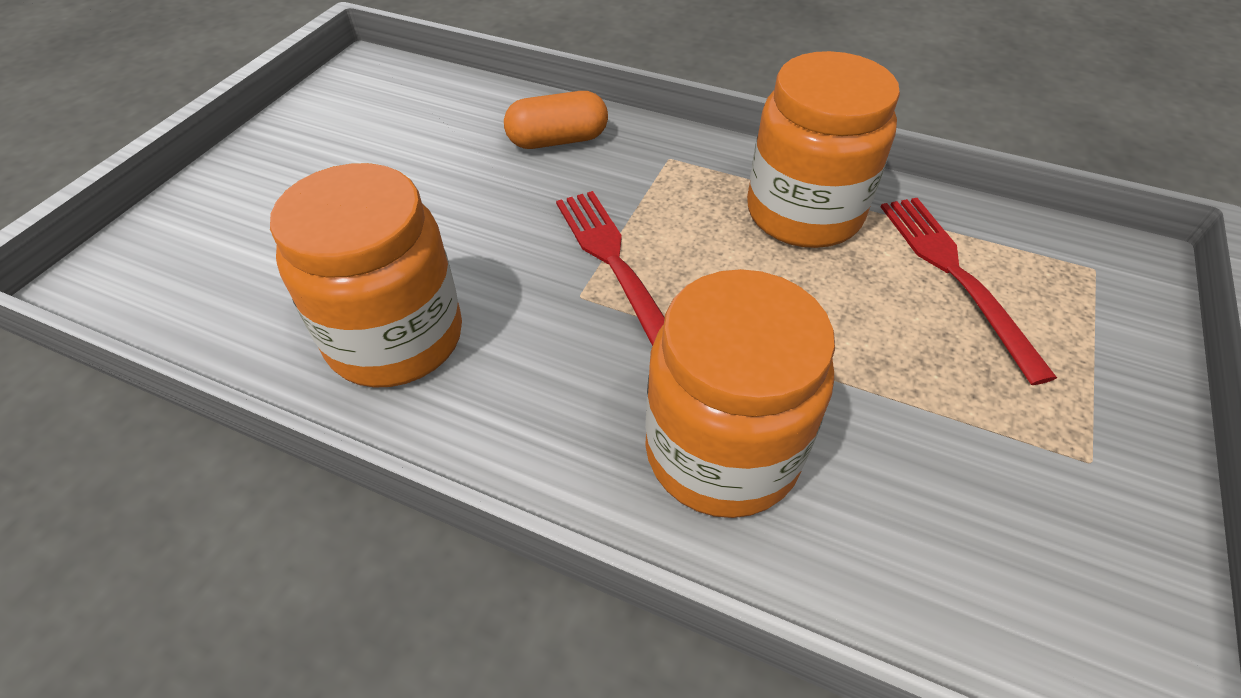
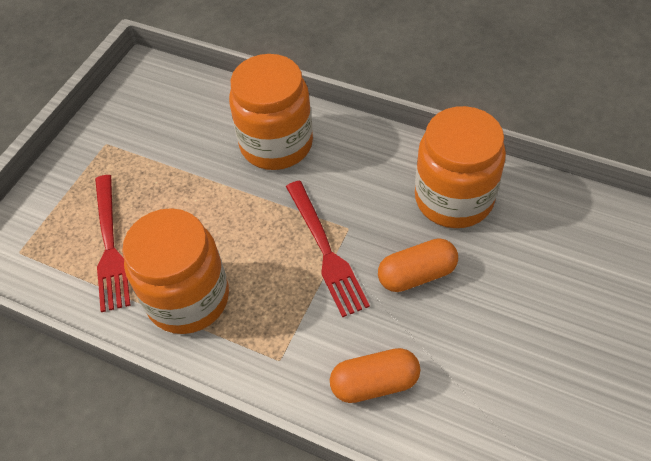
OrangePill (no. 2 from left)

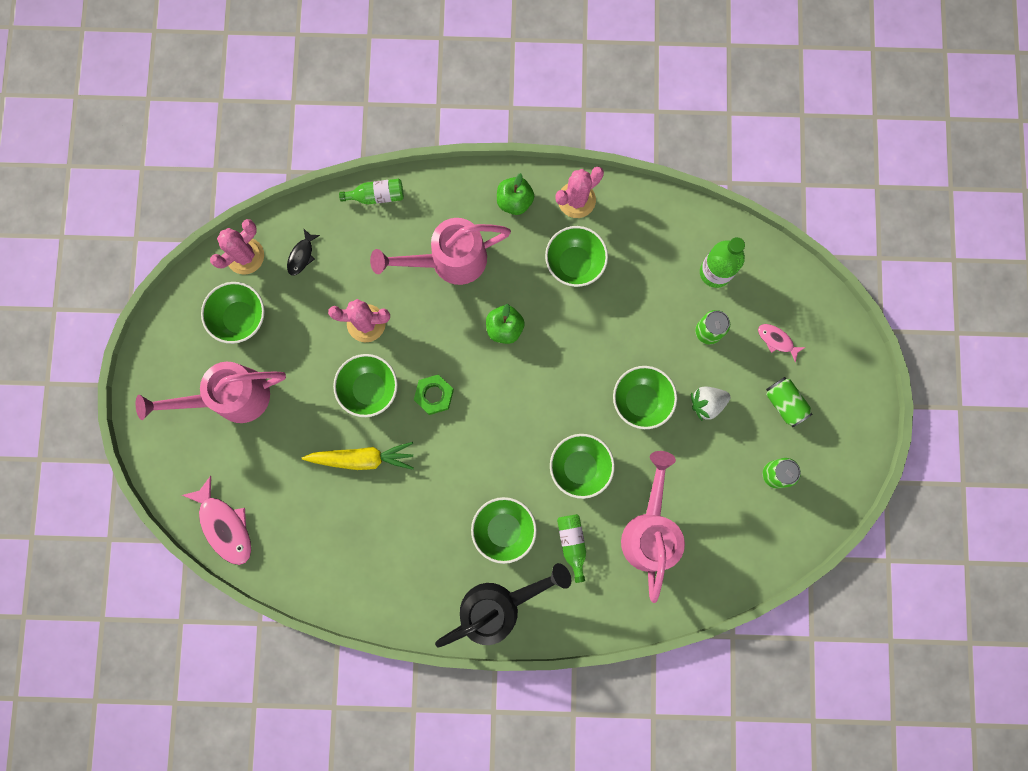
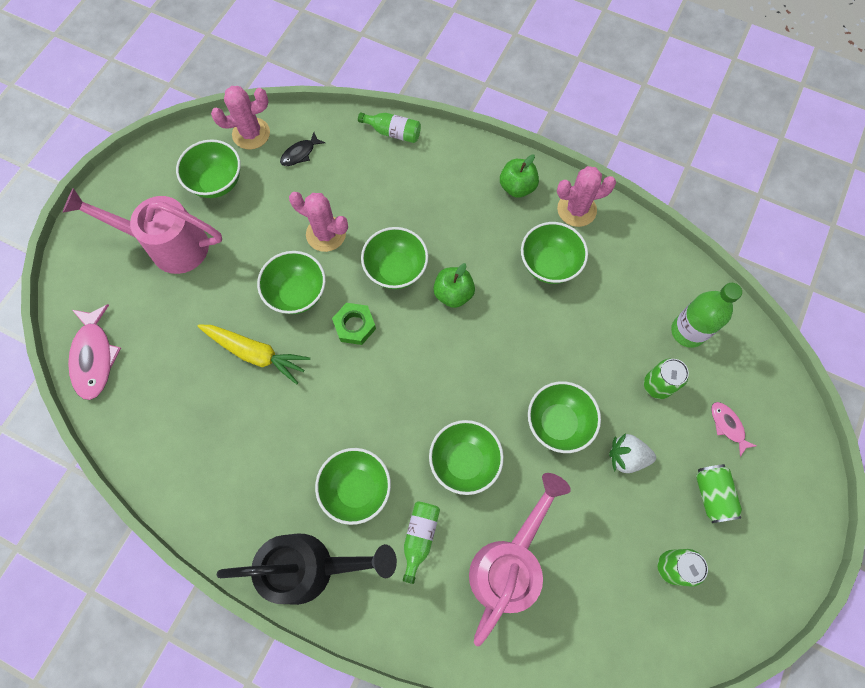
PinkWateringCan (no. 2 from left in the first image); GreenDeepDish (no. 4 from left)

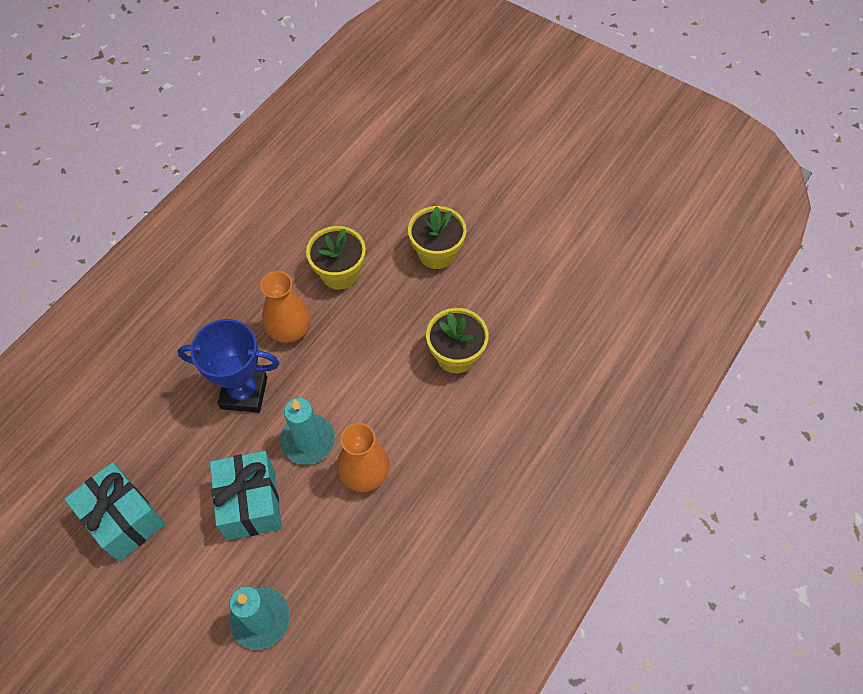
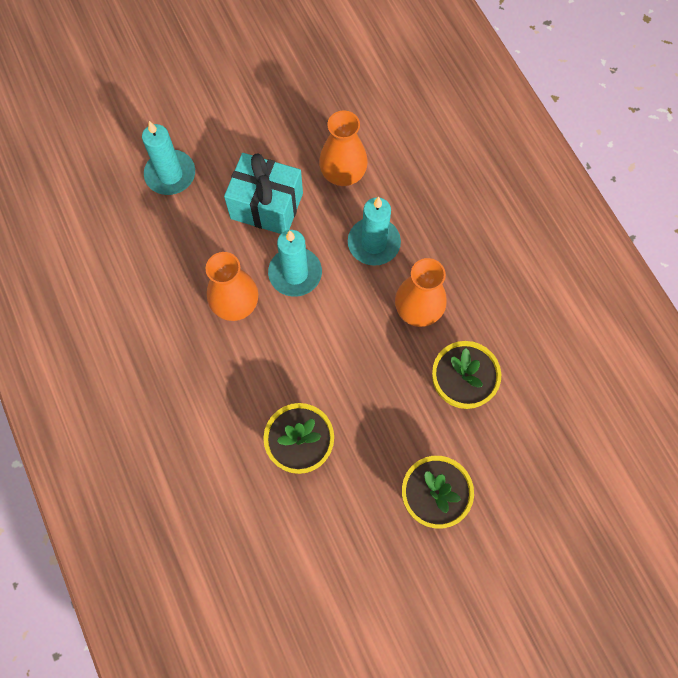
AquaGift (no. 1 from left in the first image); AquaCandle (no. 3 from left); OrangeTallVase (no. 2 from left)

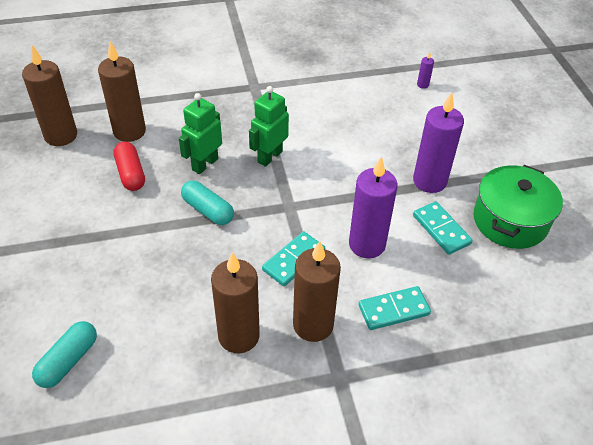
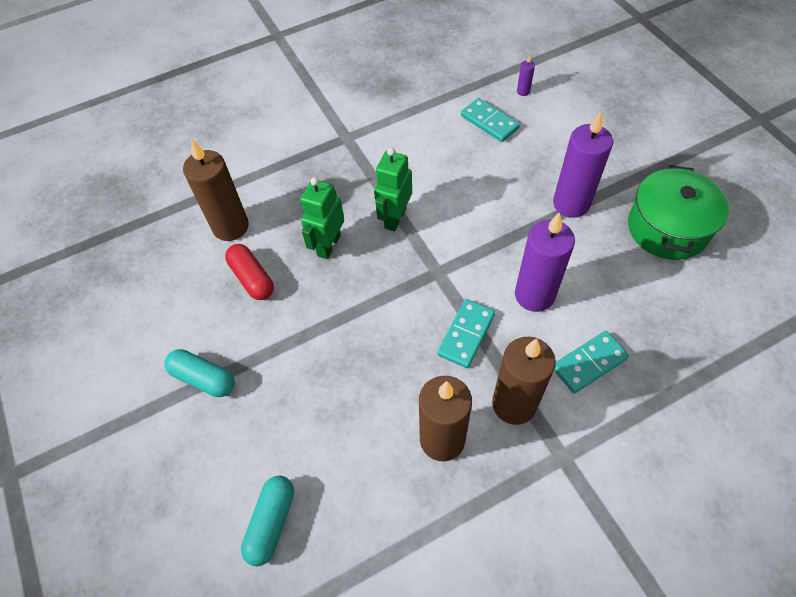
RussetCandle (no. 1 from left in the first image); AquaPill (no. 1 from left); AquaDomino (no. 2 from left)

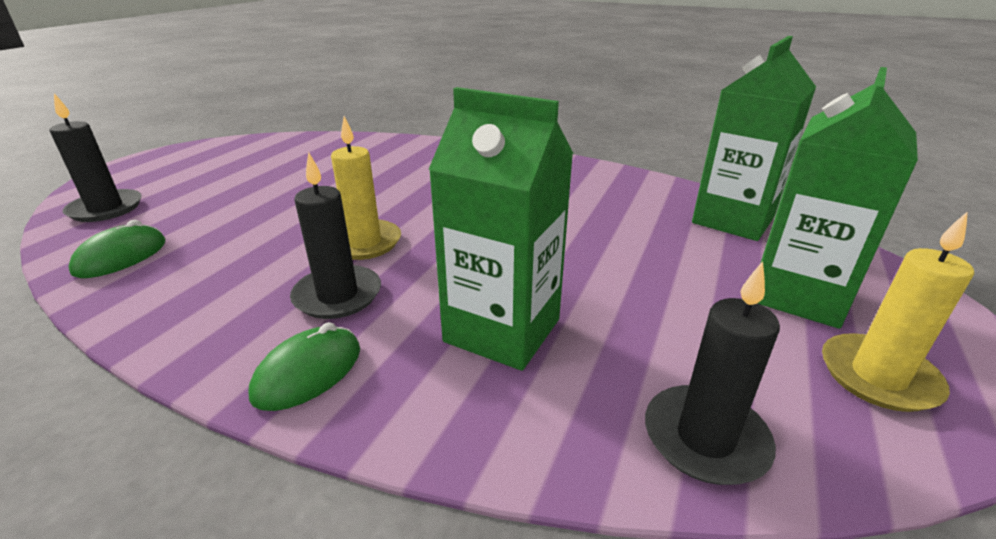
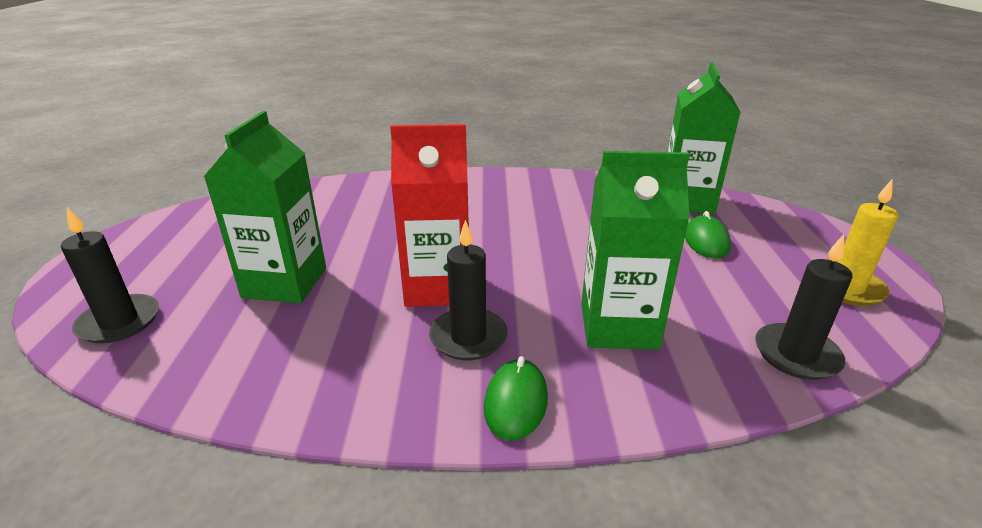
GreenComputerMouse (no. 2 from left); CrimsonCarton; GreenCarton (no. 1 from left)

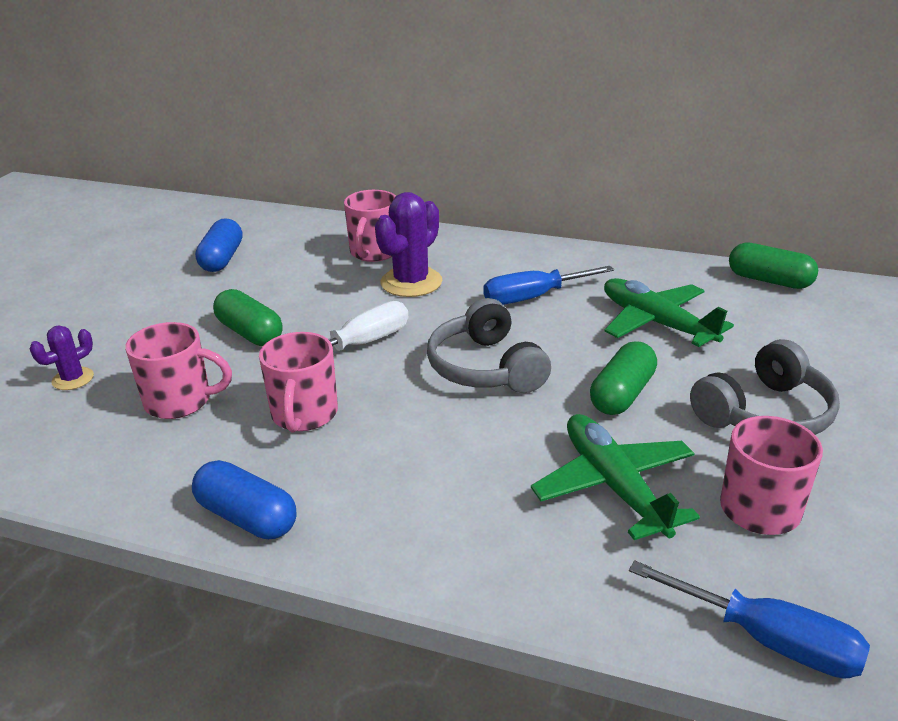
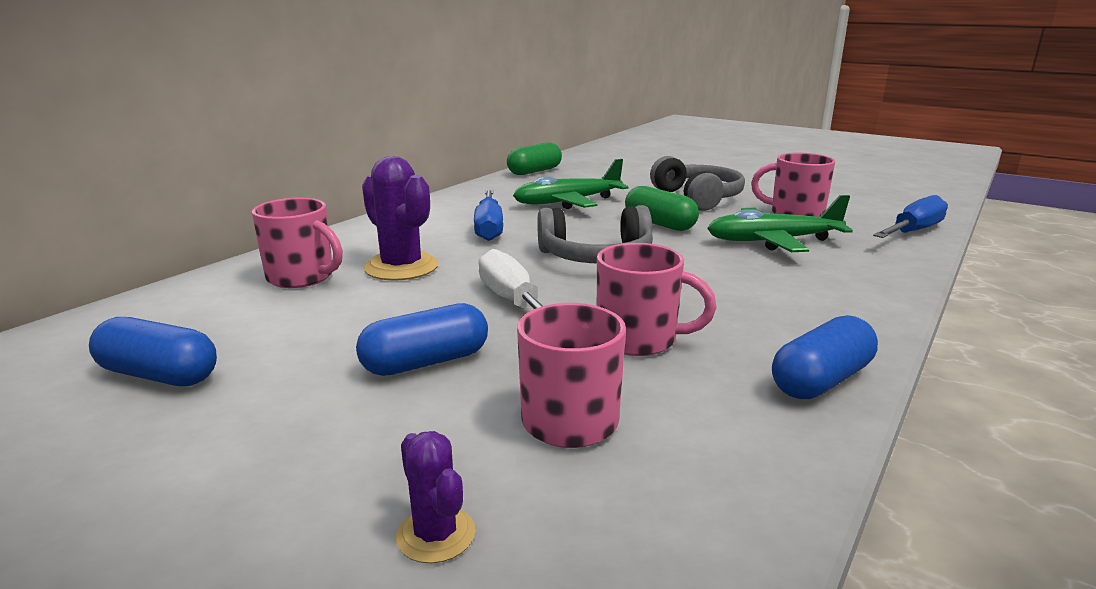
BluePill (no. 2 from left)

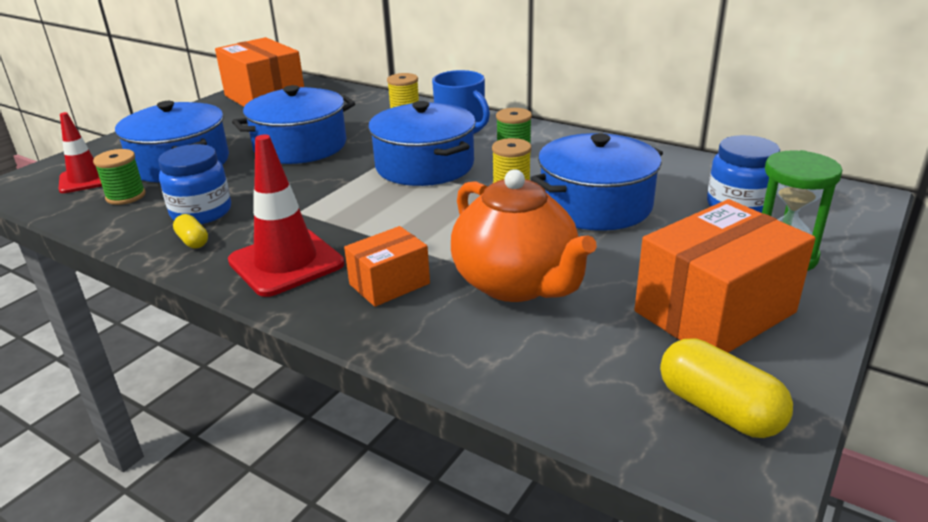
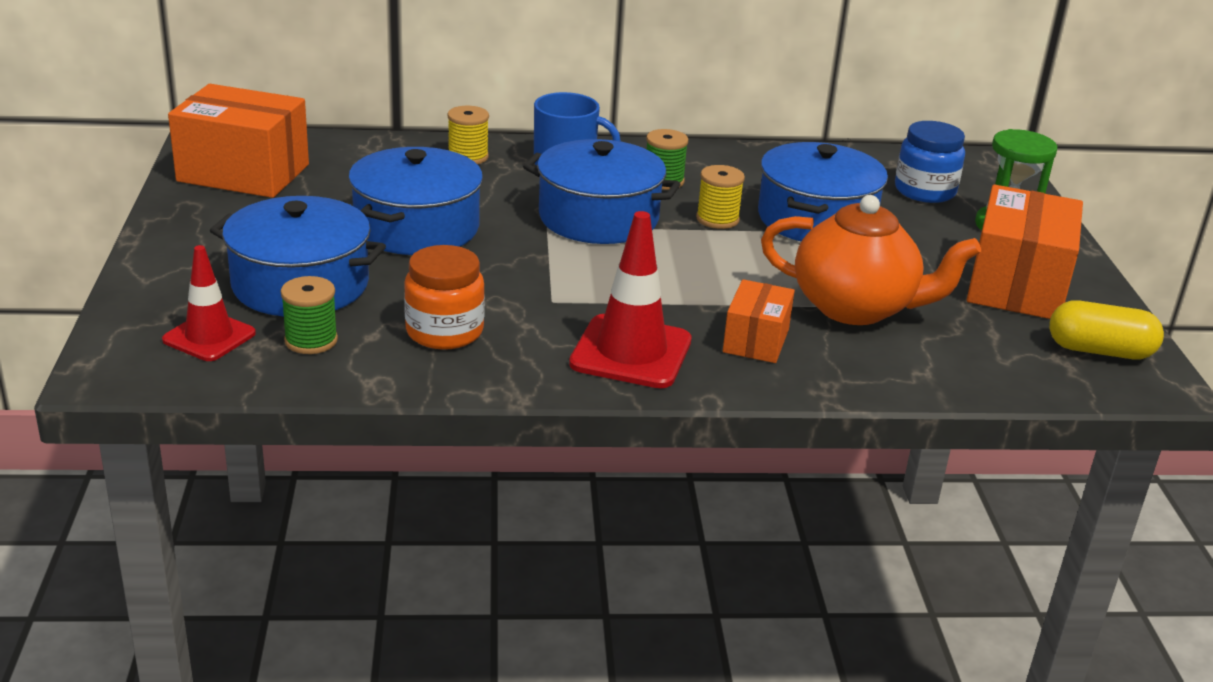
OrangeJar; YellowPill (no. 1 from left in the first image)

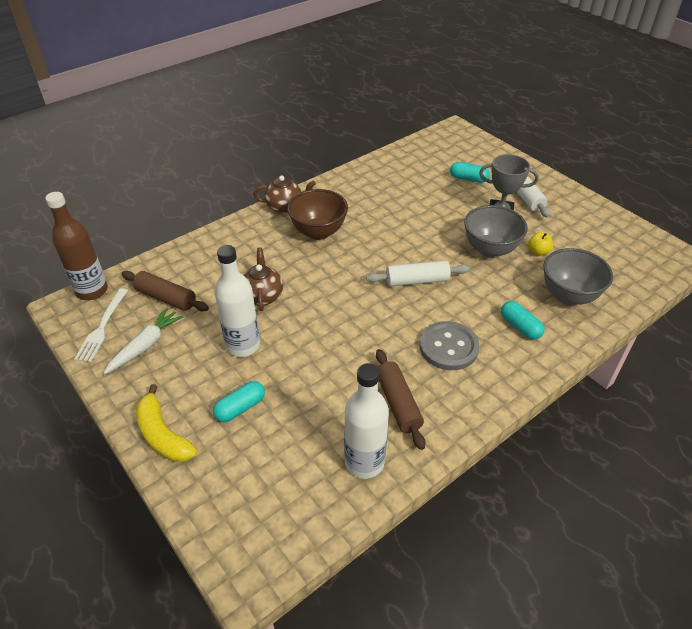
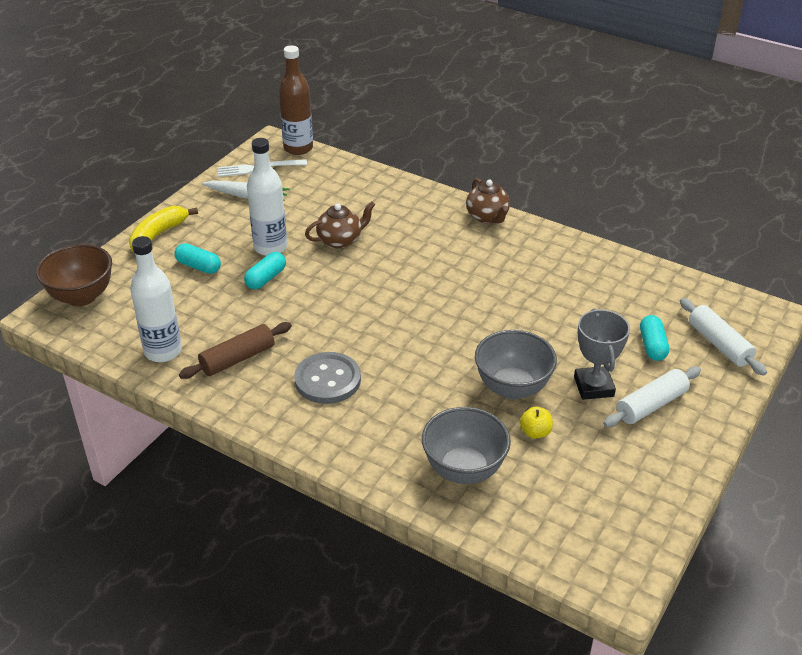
RussetPastryRoller (no. 1 from left in the first image); RussetDeepDish; WhitePastryRoller (no. 2 from left); AquaPill (no. 2 from left)

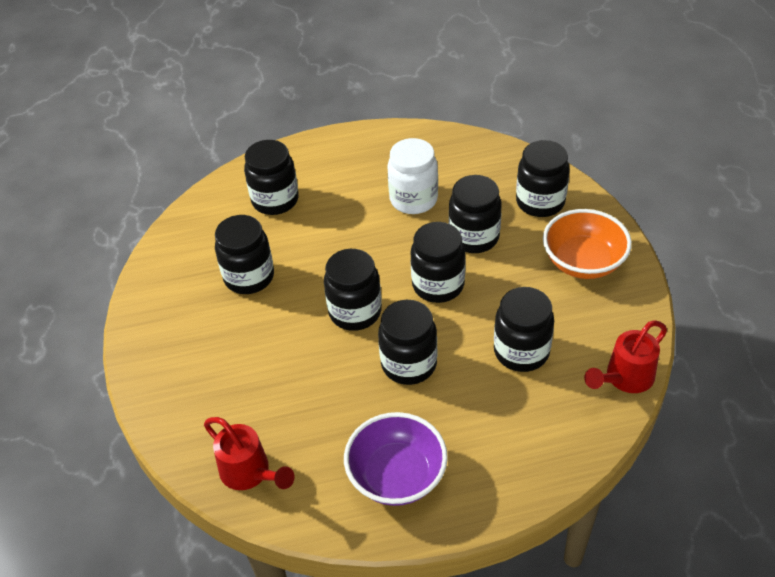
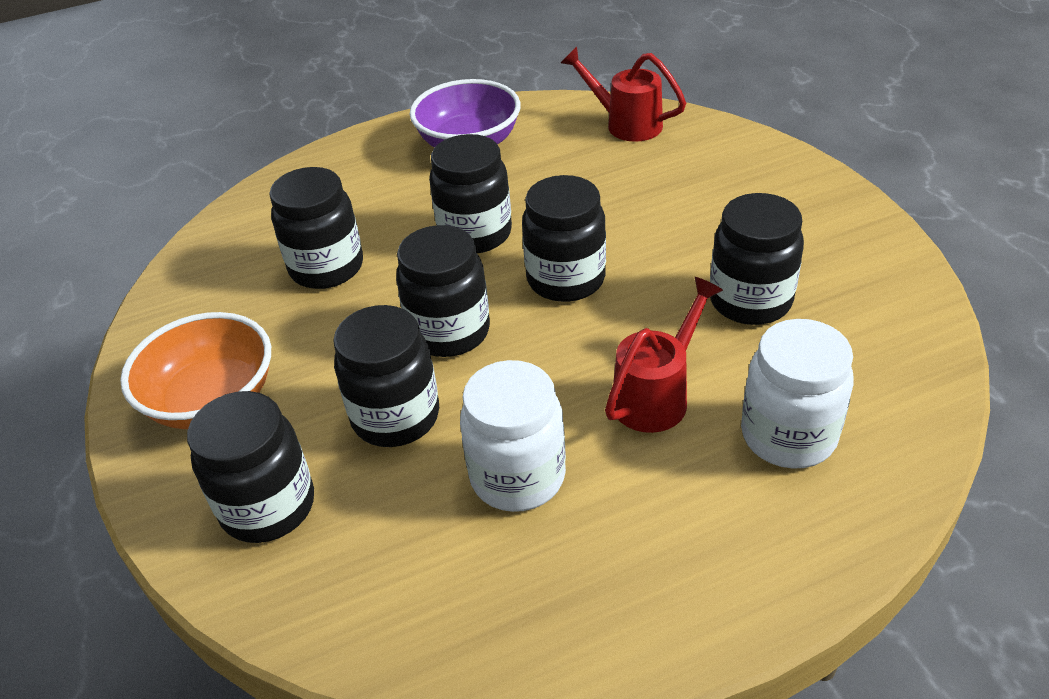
WhiteJar (no. 2 from left); CrimsonWateringCan (no. 2 from left)

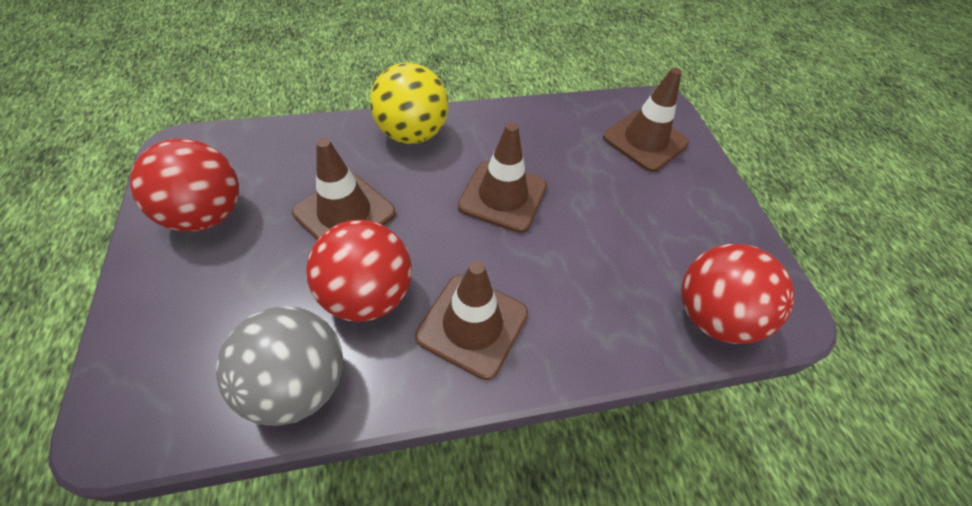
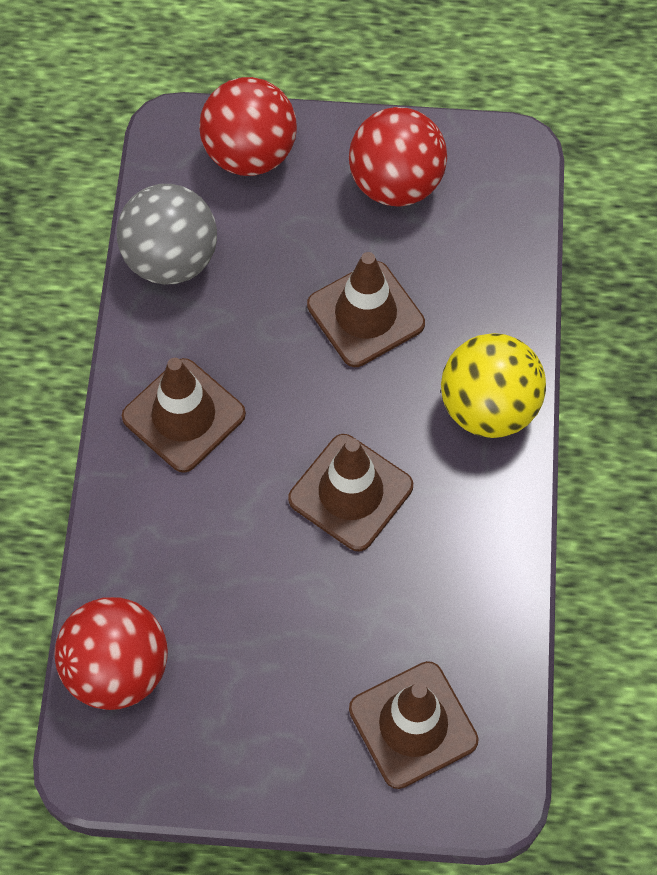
CrimsonPlayBall (no. 2 from left)

